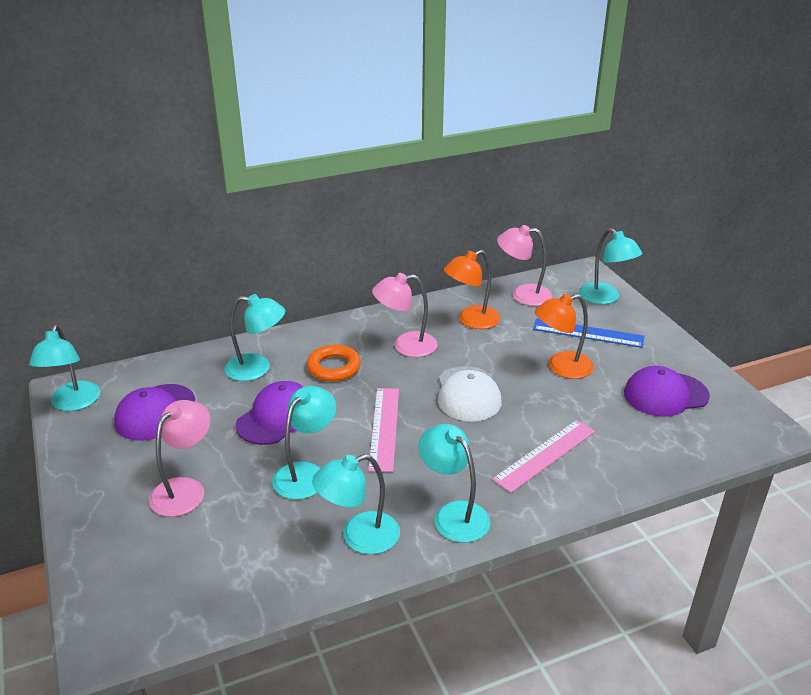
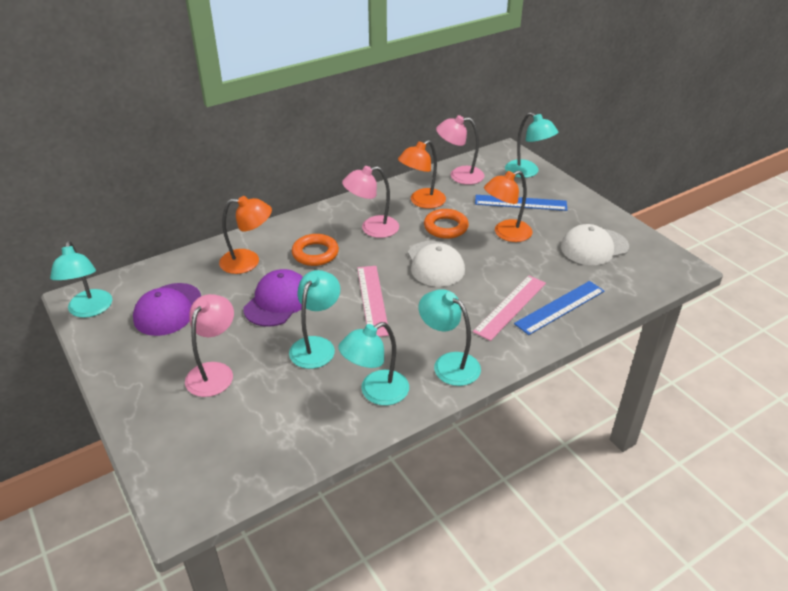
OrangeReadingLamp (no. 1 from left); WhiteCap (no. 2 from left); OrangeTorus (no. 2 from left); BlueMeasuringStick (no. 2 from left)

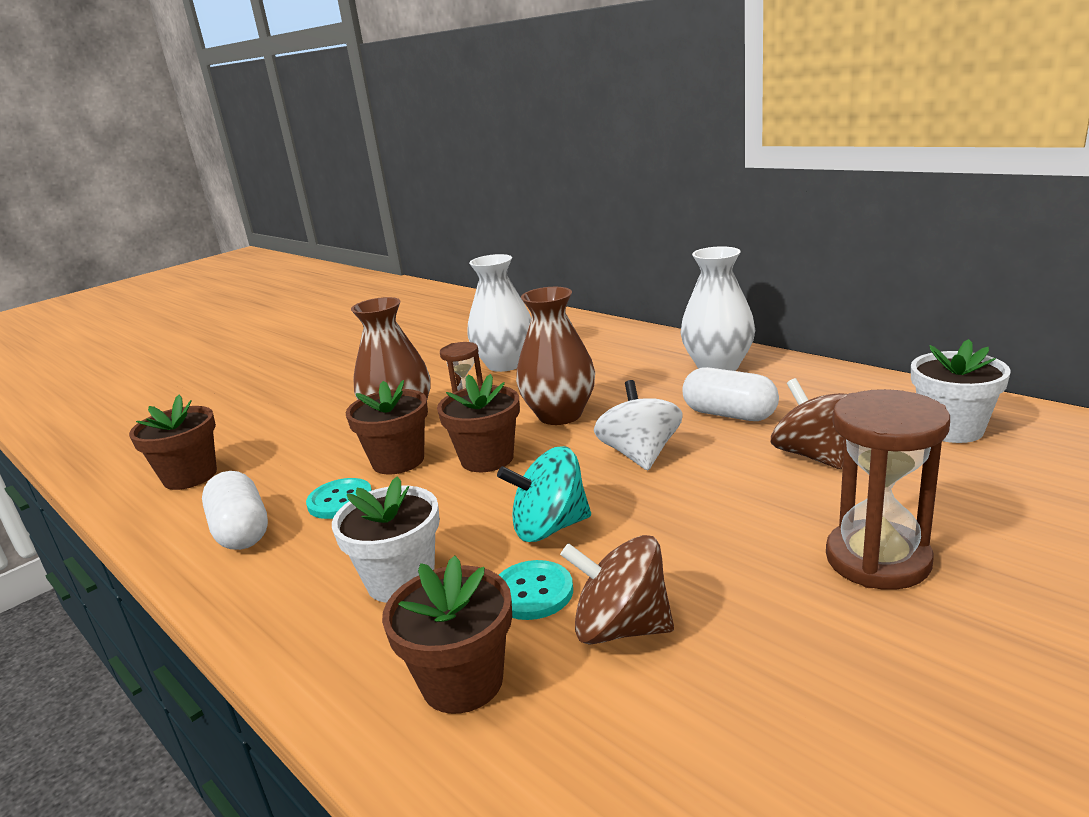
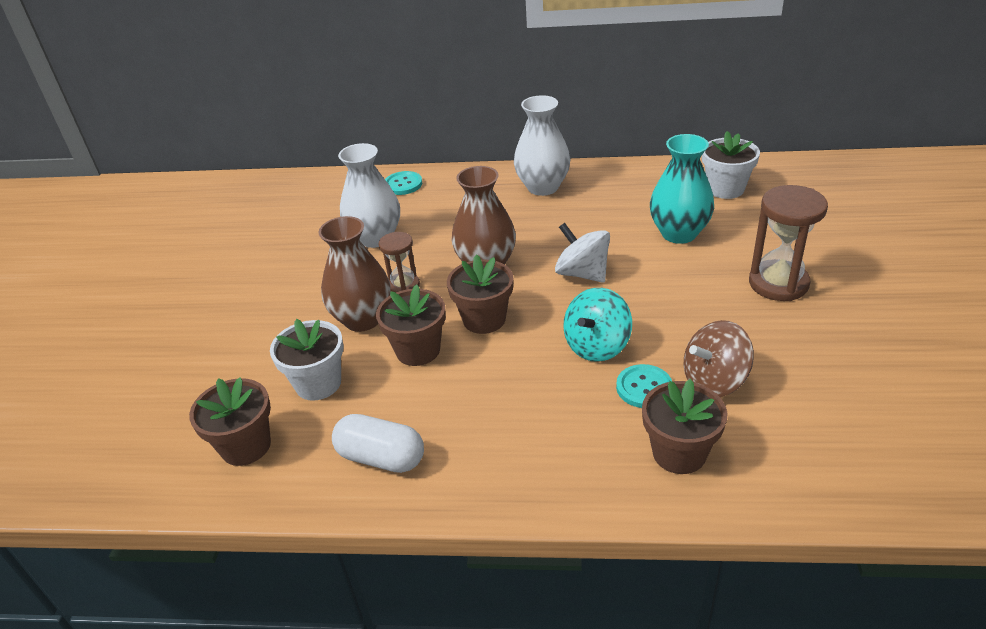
AquaShirtButton (no. 1 from left); WhiteFlowerPot (no. 1 from left); WhitePill (no. 2 from left in the first image); AquaTallVase

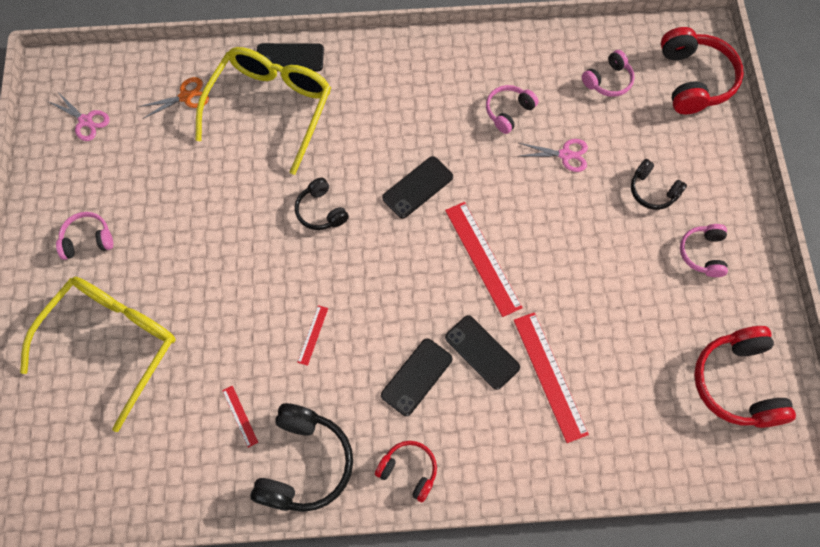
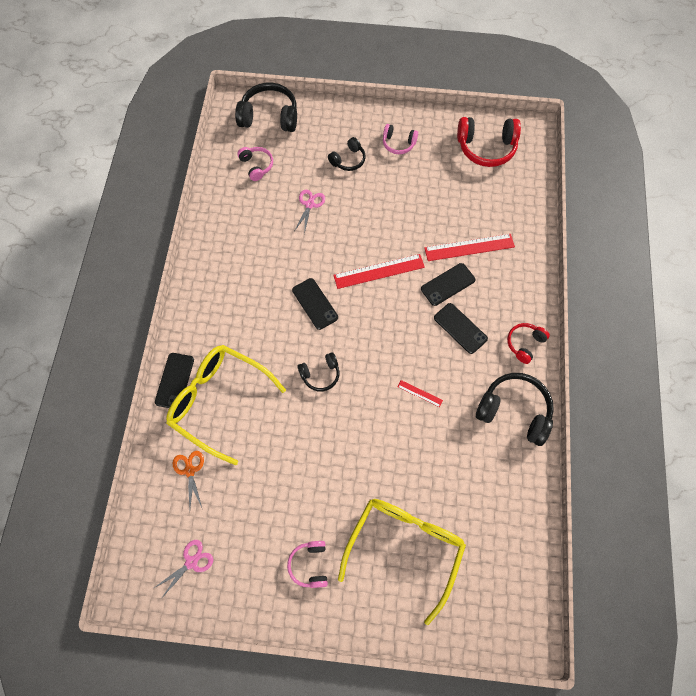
YellowGlasses (no. 2 from left); CrimsonMeasuringStick (no. 1 from left in the first image); PinkHeadphones (no. 2 from left in the first image); EbonyHeadphones (no. 1 from left)

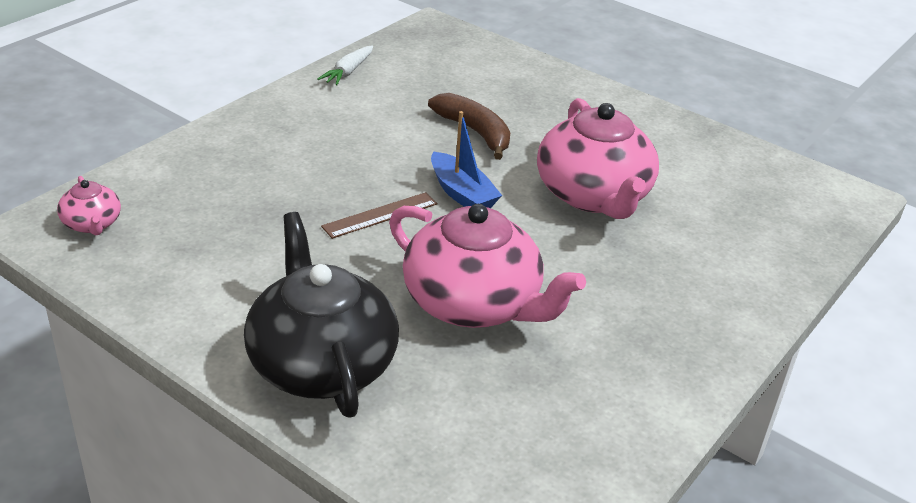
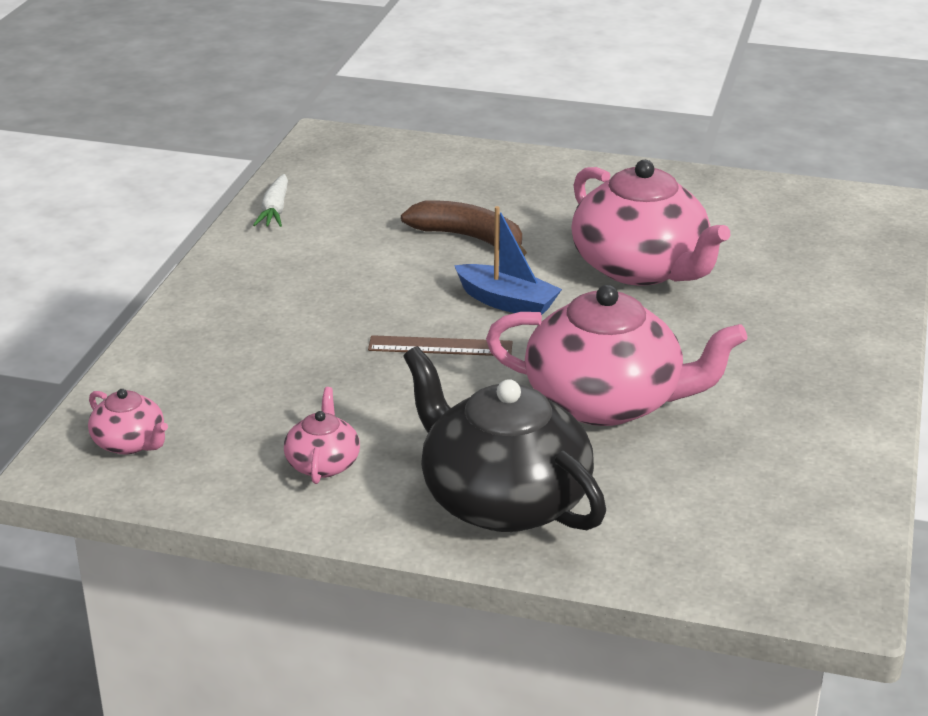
RussetMeasuringStick; PinkChinaTeapot (no. 2 from left)

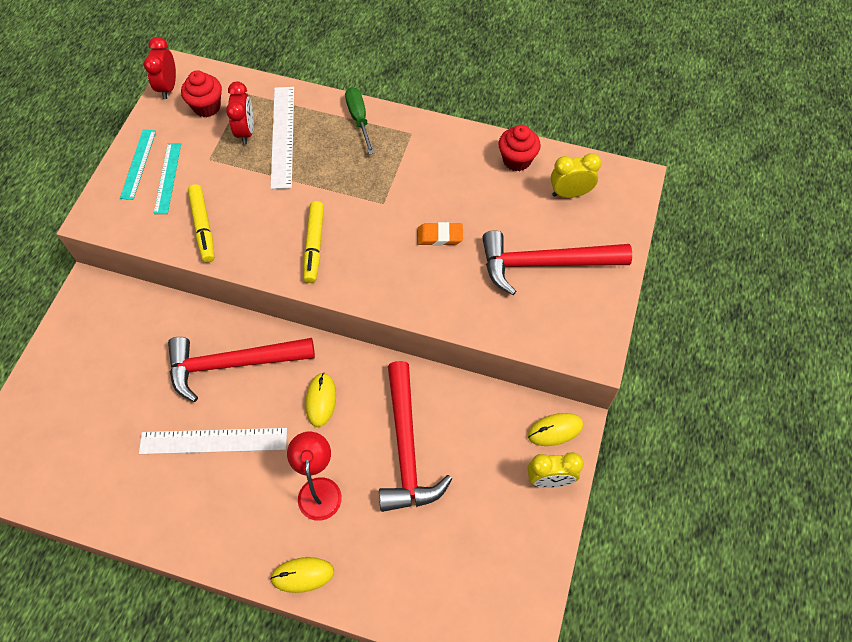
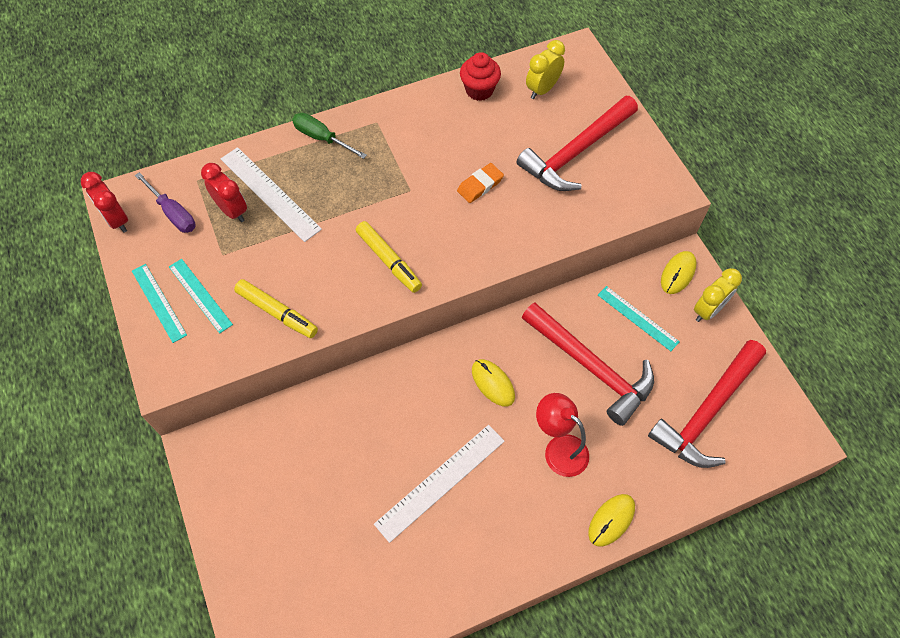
CrimsonCarpenter'sHammer (no. 3 from left); PurpleHandScrewdriver; AquaMeasuringStick (no. 3 from left)

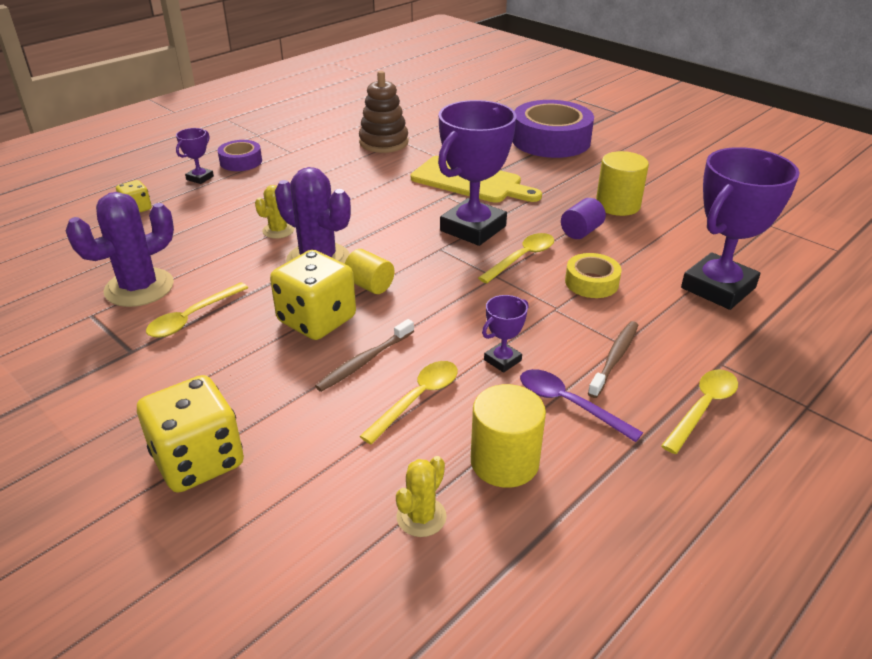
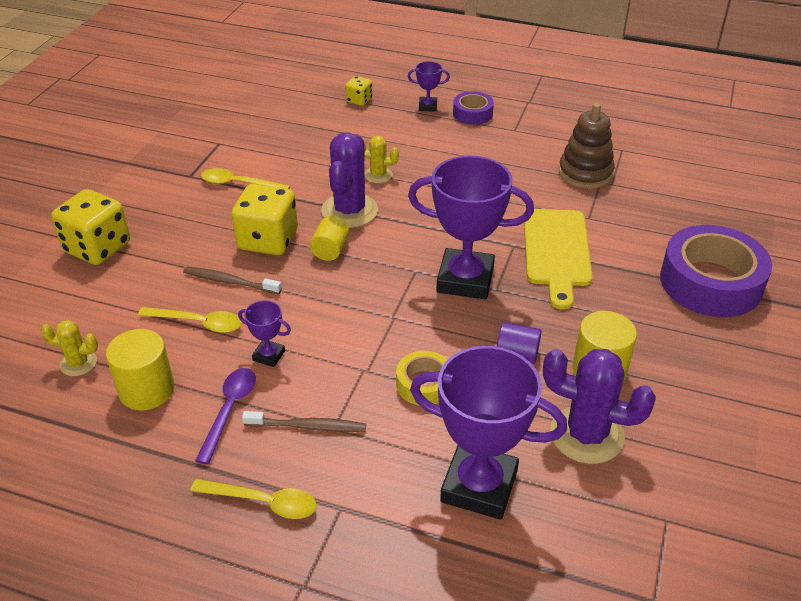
PurpleSaguaroCactus (no. 2 from left); YellowTablespoon (no. 3 from left in the first image)

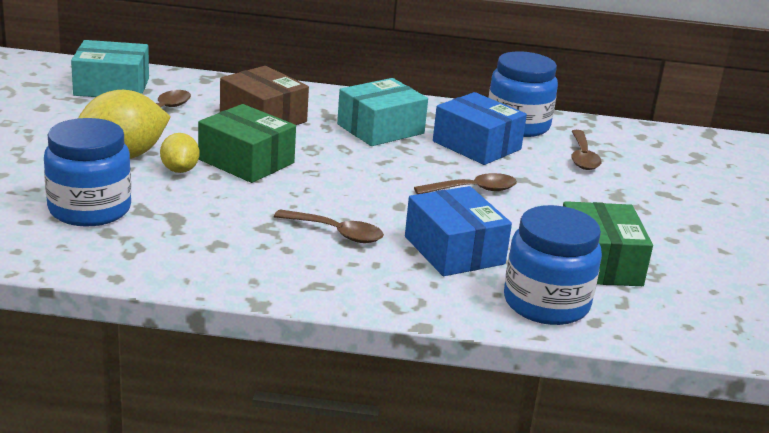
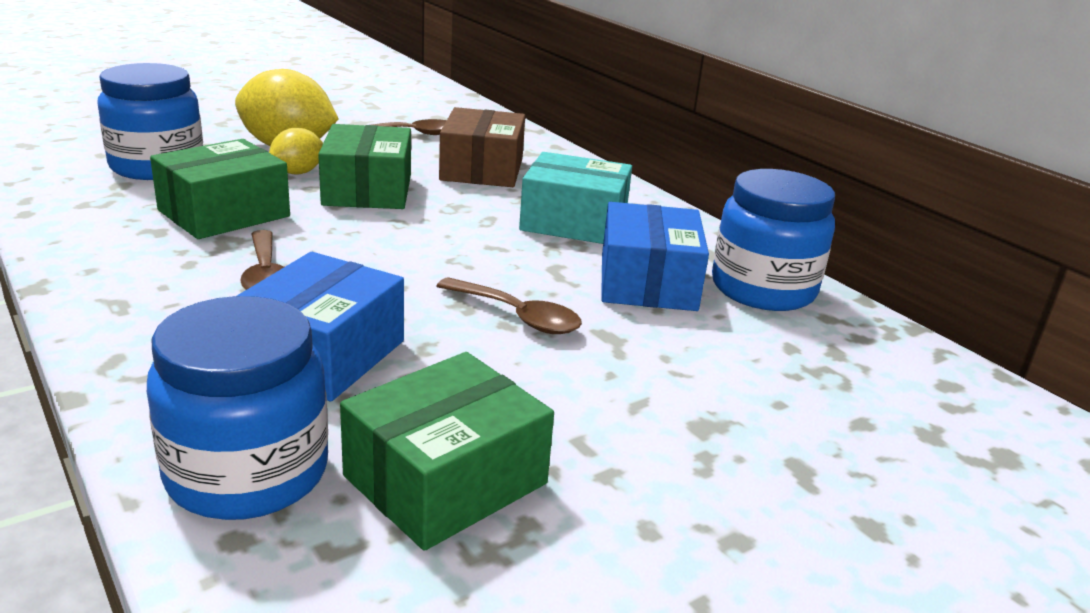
AquaBox (no. 1 from left in the first image); RussetTablespoon (no. 4 from left in the first image); GreenBox (no. 1 from left)

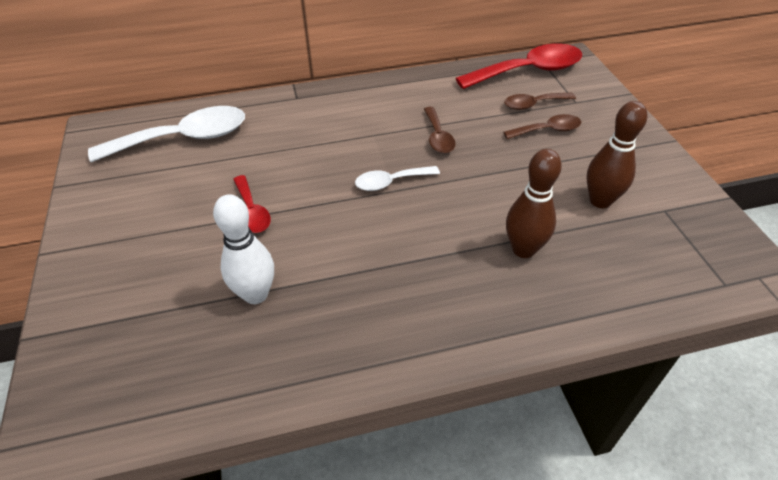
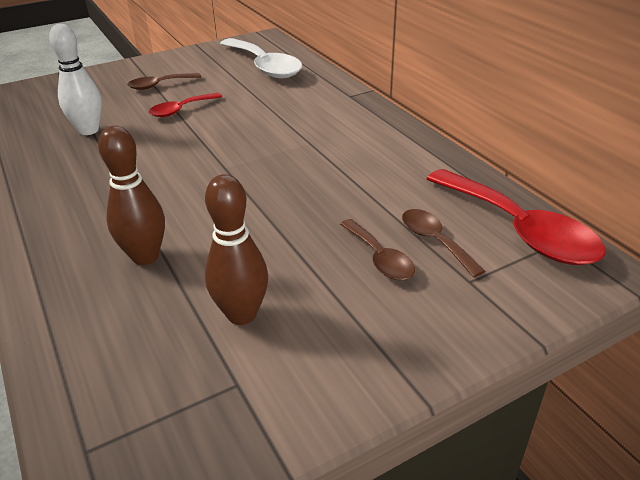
WhiteTablespoon (no. 2 from left in the first image); RussetTablespoon (no. 1 from left)

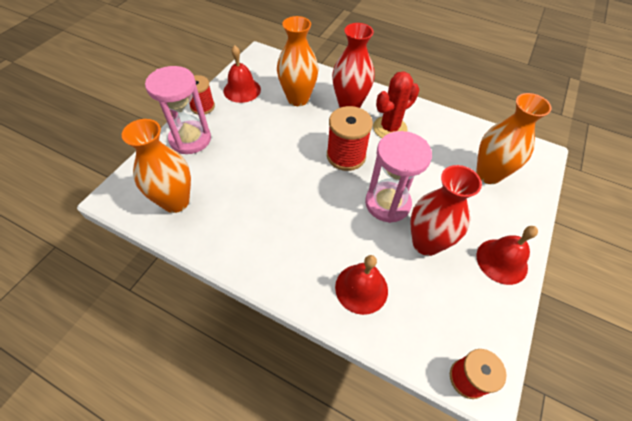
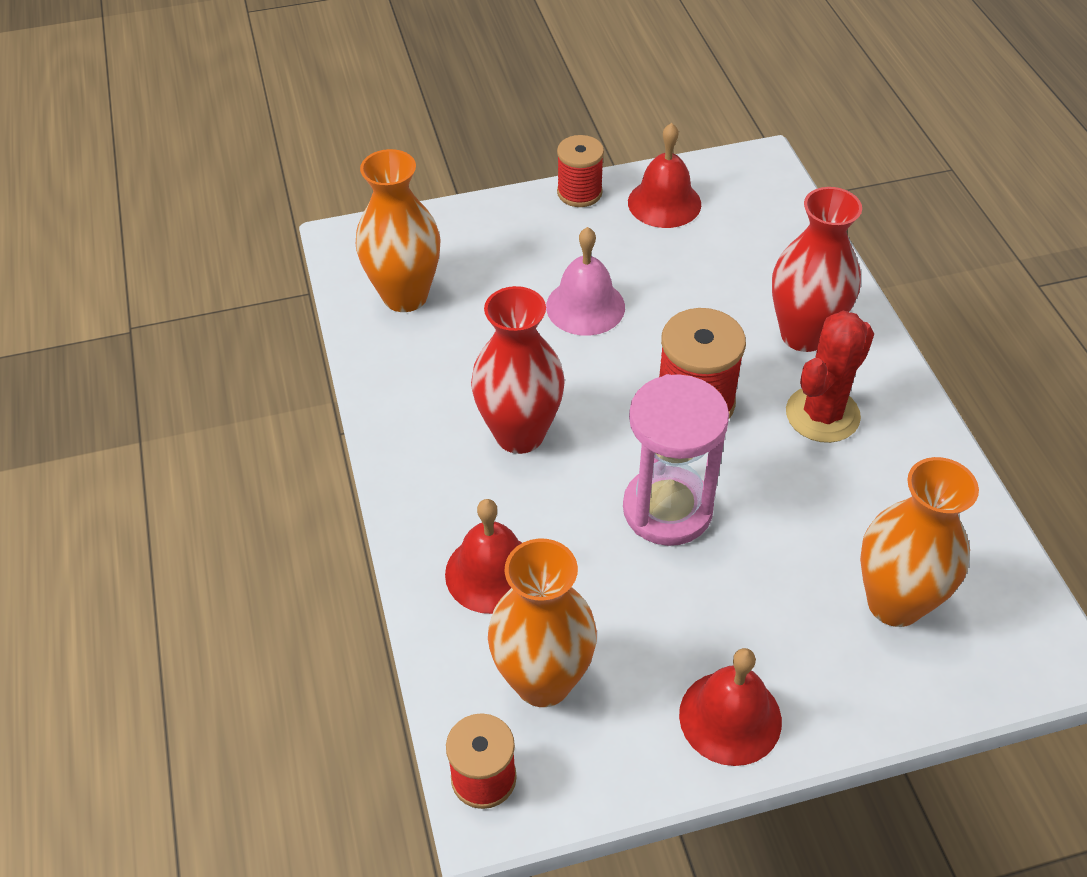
PinkSandglass (no. 1 from left in the first image); OrangeTallVase (no. 2 from left); CrimsonSaguaroCactus; CrimsonTallVase (no. 1 from left); PinkHandBell

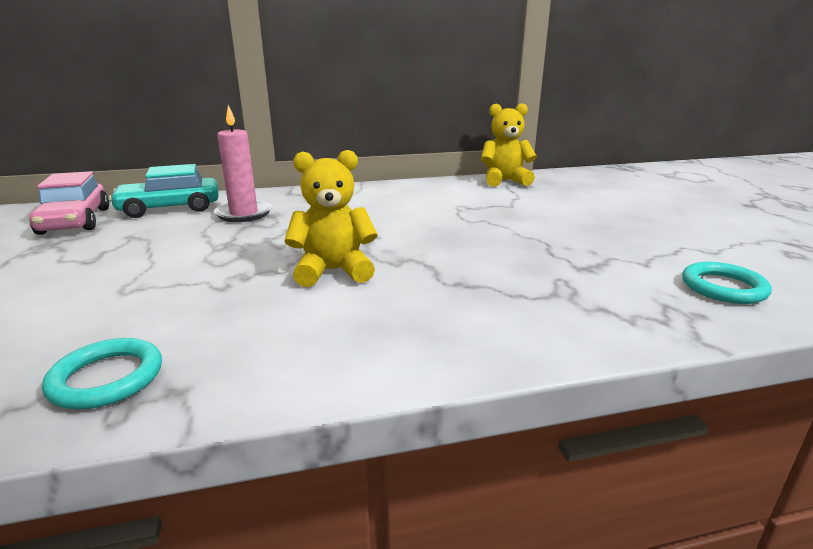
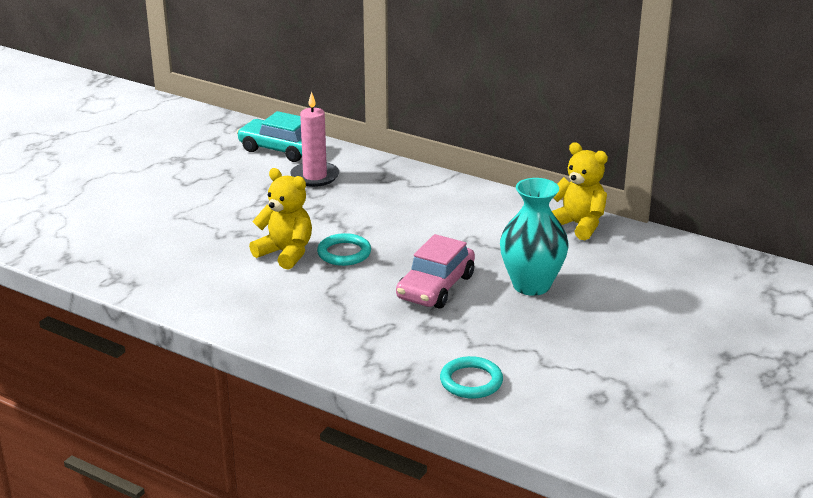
PinkAutomobile; AquaTorus (no. 1 from left); AquaTallVase

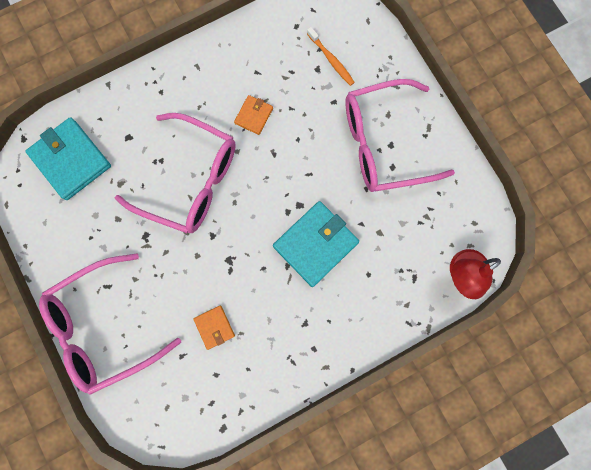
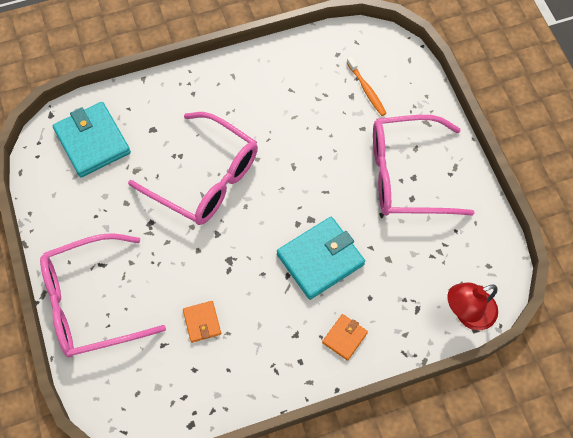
OrangeCardWallet (no. 2 from left)

